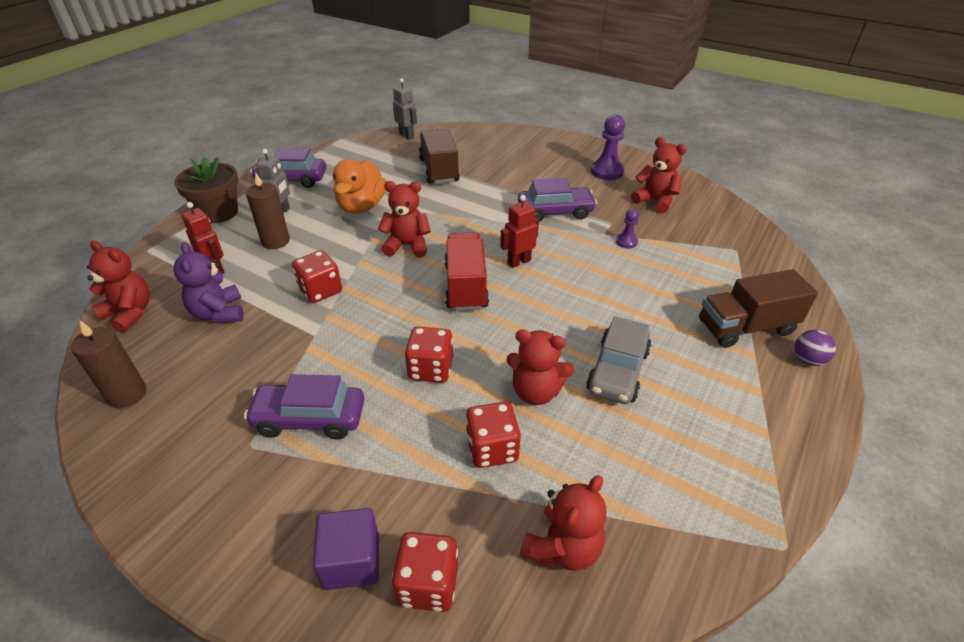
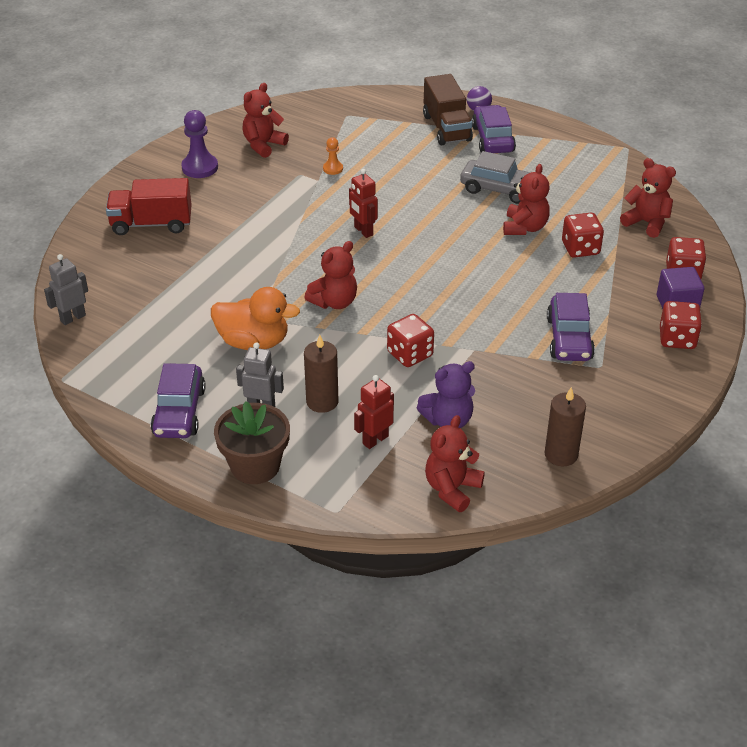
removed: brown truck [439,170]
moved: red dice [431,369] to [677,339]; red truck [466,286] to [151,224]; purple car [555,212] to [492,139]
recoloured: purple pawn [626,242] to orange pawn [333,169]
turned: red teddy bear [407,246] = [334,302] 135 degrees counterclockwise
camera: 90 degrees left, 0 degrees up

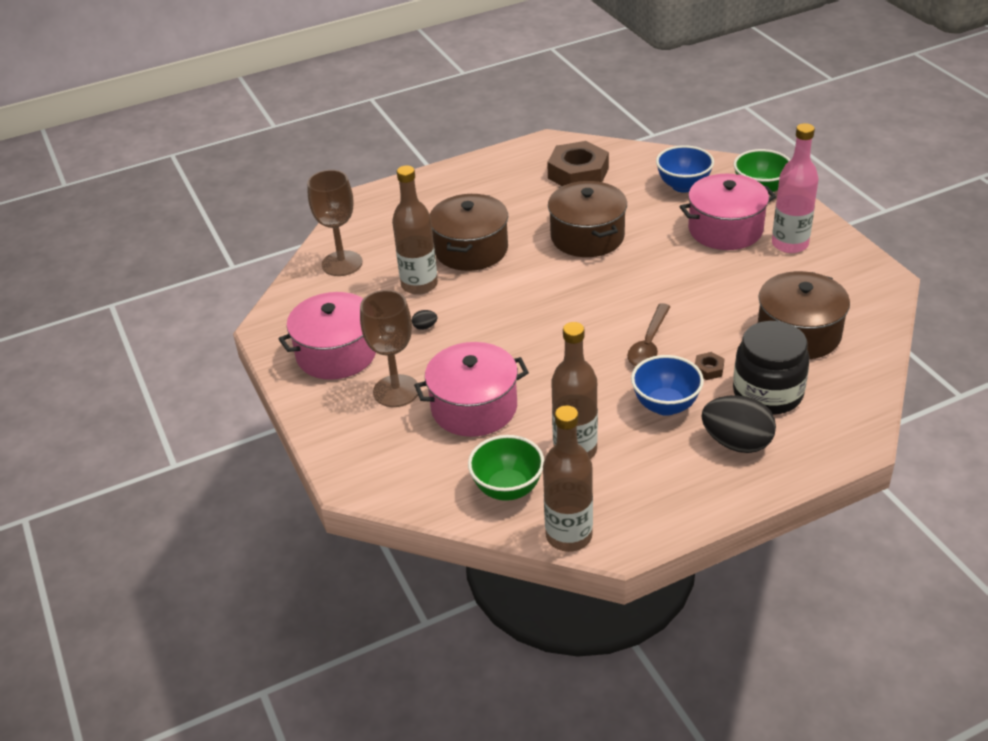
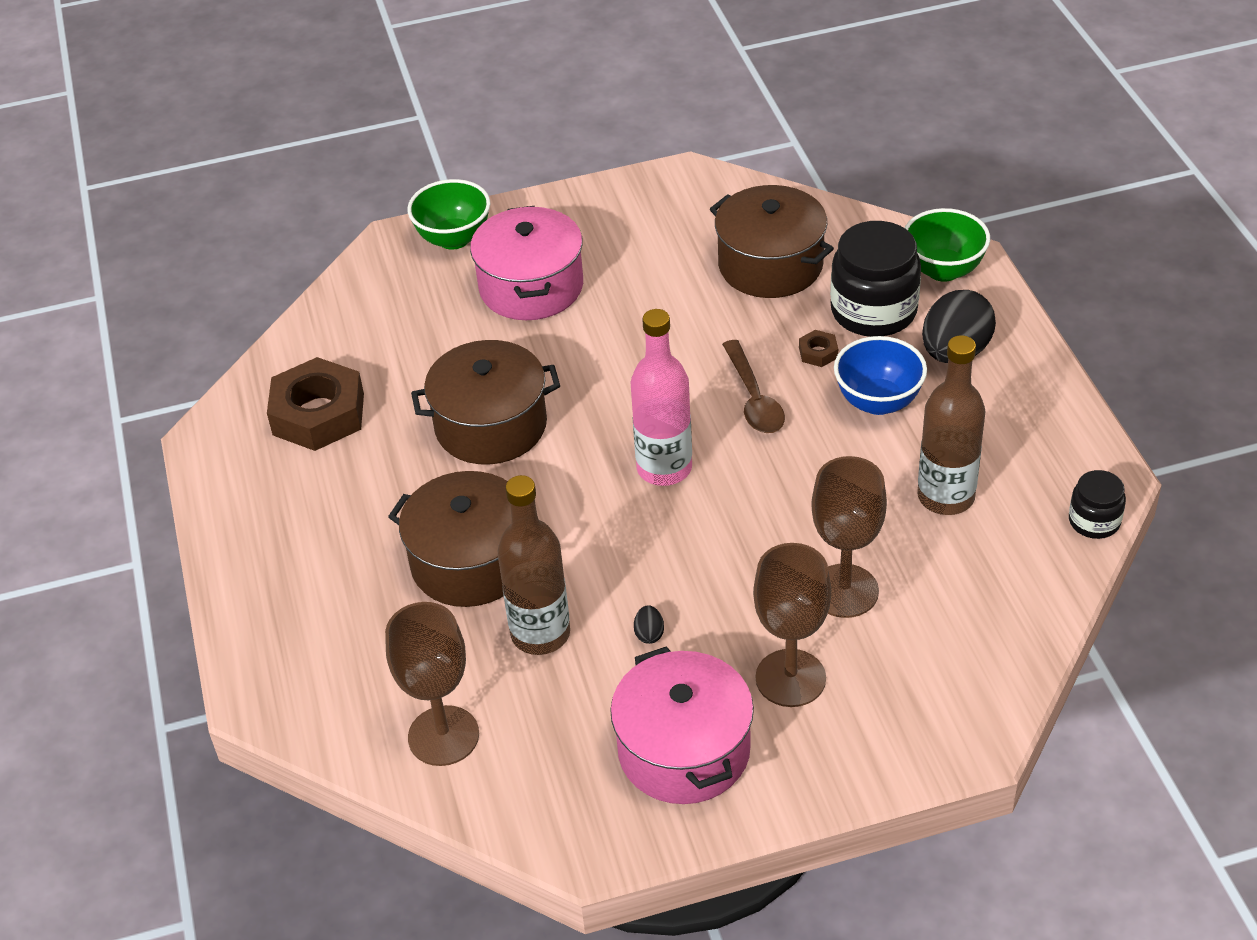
removed: blue bowl [683,186]
moved: green bowl [507,489] to [943,270]; pink bottle [789,244] to [664,468]
replaced: pink pot [474,407] to brown goblet [844,591]; brown bottle [569,535] to black jar [1094,521]
turned: brown spoon [649,343] = [753,398] 45 degrees clockwise
camera: 80 degrees left, 5 degrees up

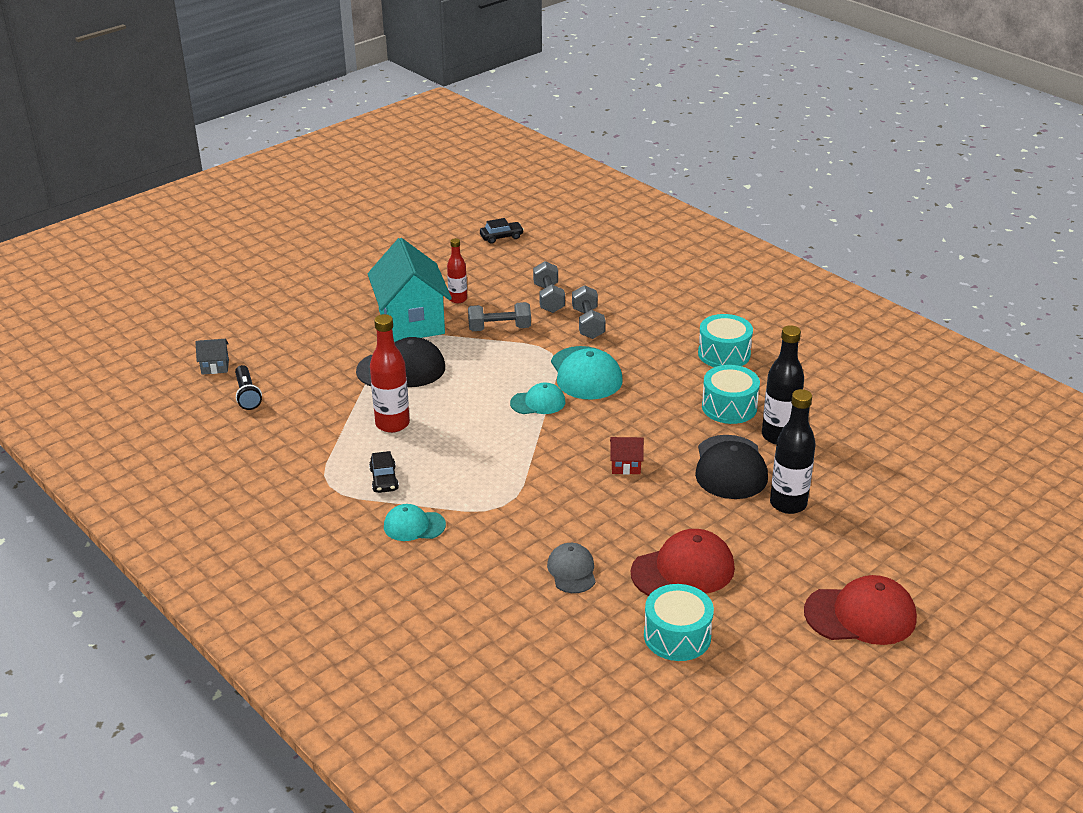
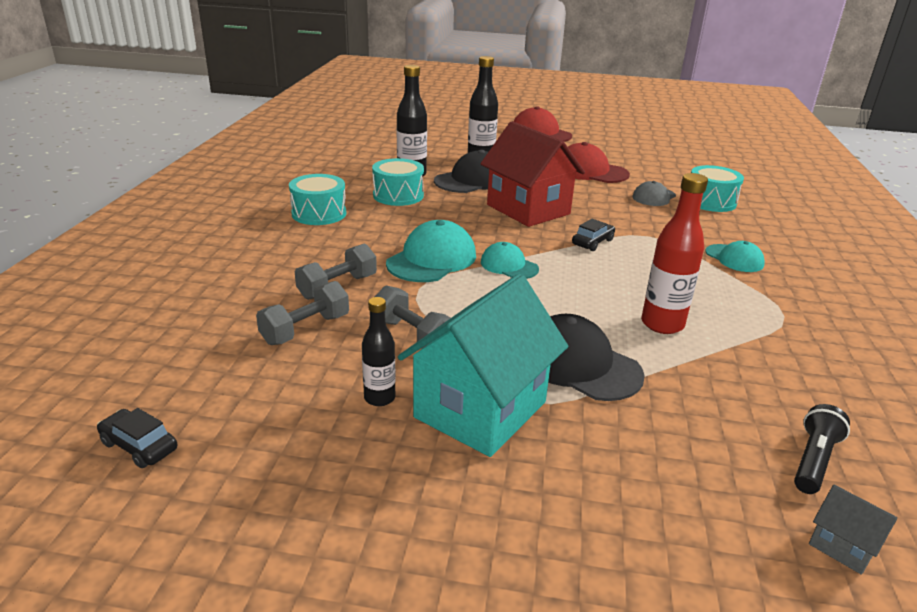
moved: black car [384,479] to [592,242]; turquoise drum [677,636] to [710,201]
recoloured: red bottle [458,299] to black bottle [379,398]
resized: red house [626,466] = [528,209] x2.50
camera: 130 degrees left, 5 degrees down

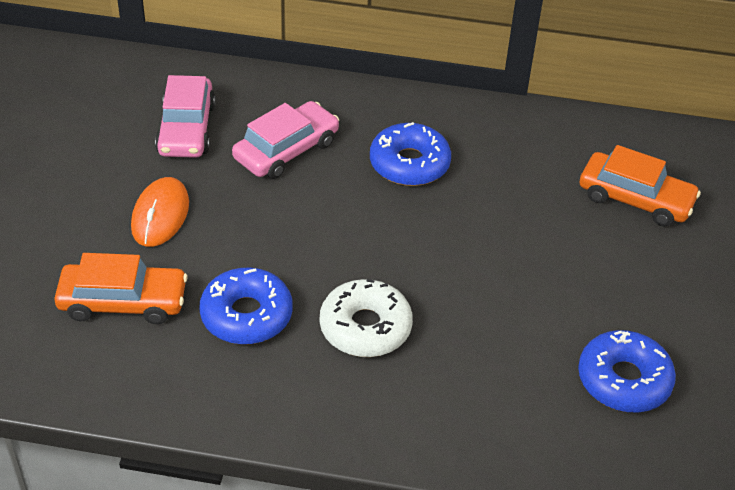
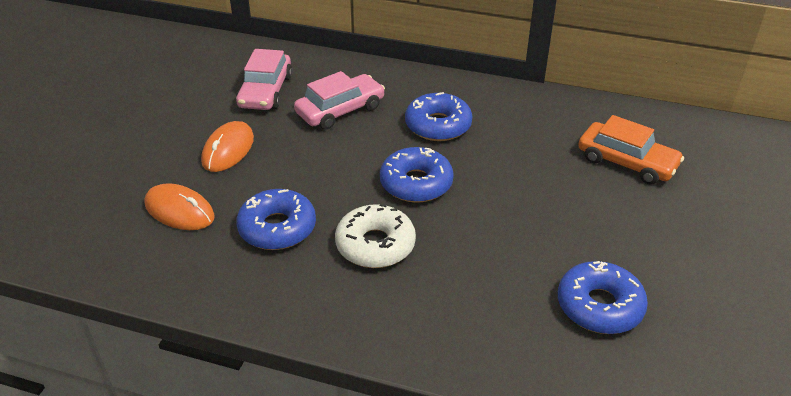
added: blue donut [416,183]
replaced: orange car [123,302] to orange mouse [179,211]
camera: 10 degrees right, 5 degrees down

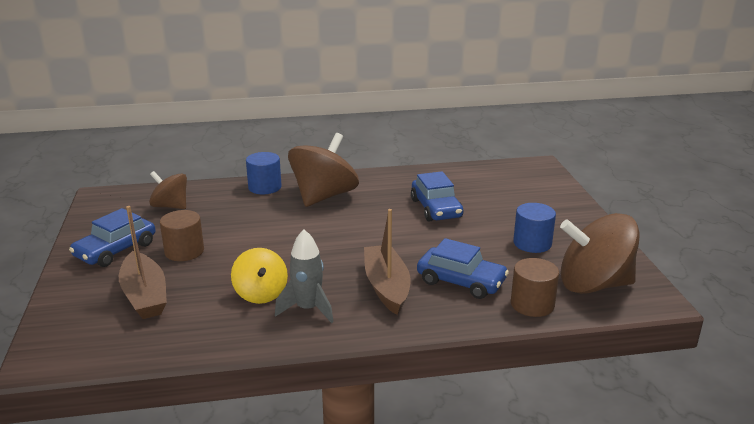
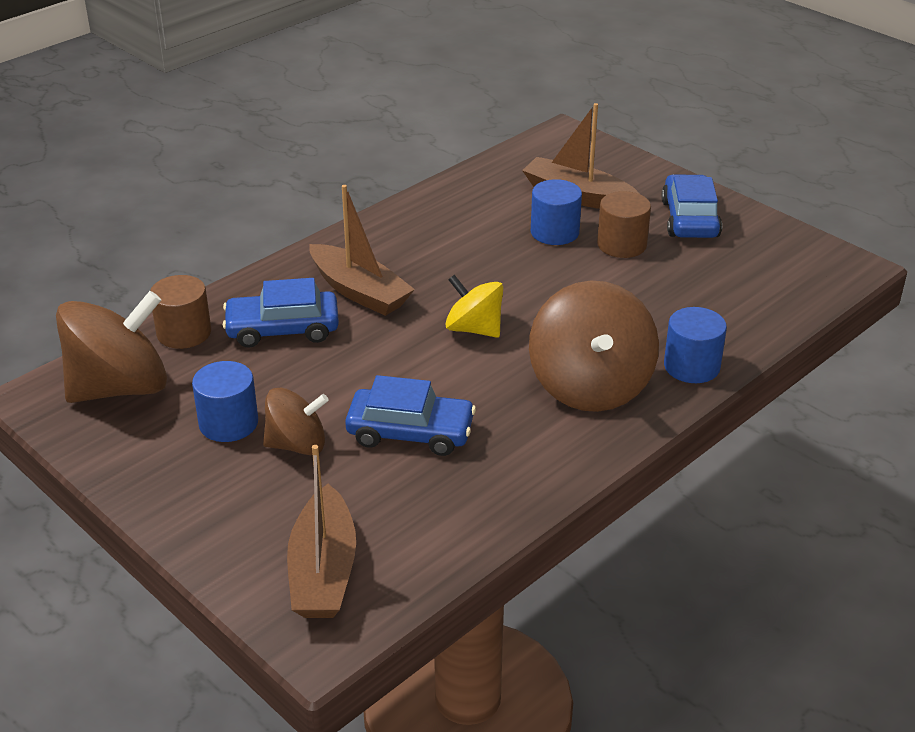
removed: grey rocket [308,309]
added: brown boat [323,571]; blue cylinder [554,232]
moved: brown spinning top [170,206] to [297,445]; yellow spinning top [261,293] to [474,329]
turned: blue car [436,208] = [410,432] 150 degrees clockwise
camera: 145 degrees right, 10 degrees up

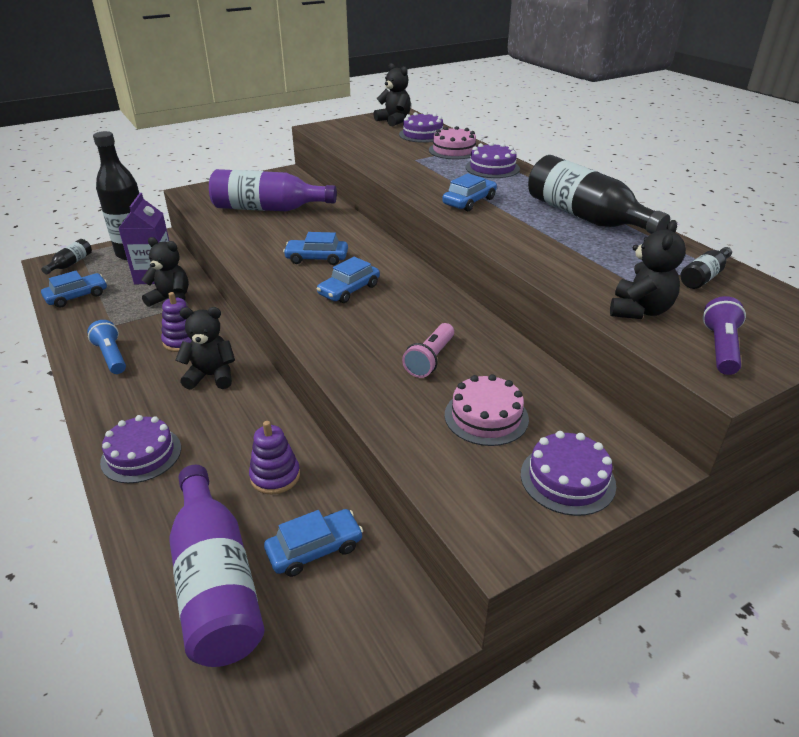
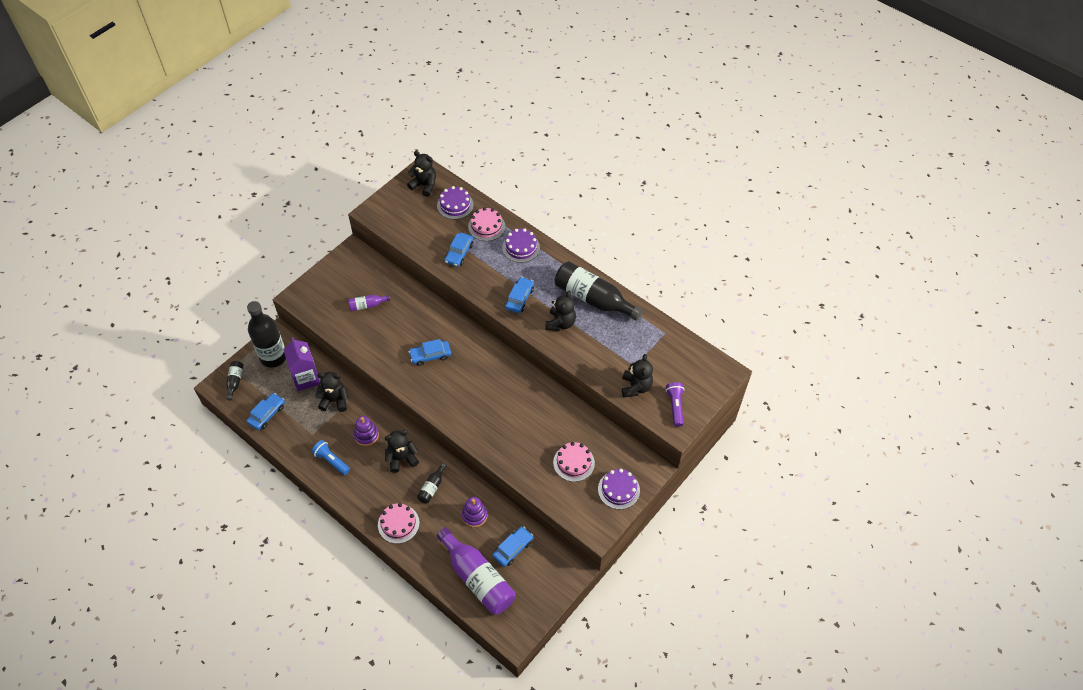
removed: pink flashlight [430,360]
added: black teddy bear [560,323]
moved: blue car [349,290] to [459,253]; black bottle [704,277] to [432,487]
recoloured: purple cake [141,454] to pink cake [398,524]
resized: purple bottle [268,209] = [367,305] x0.46
camera: 20 degrees left, 20 degrees up

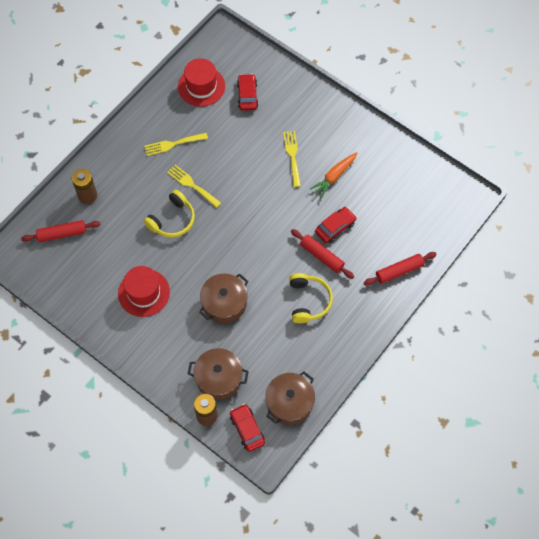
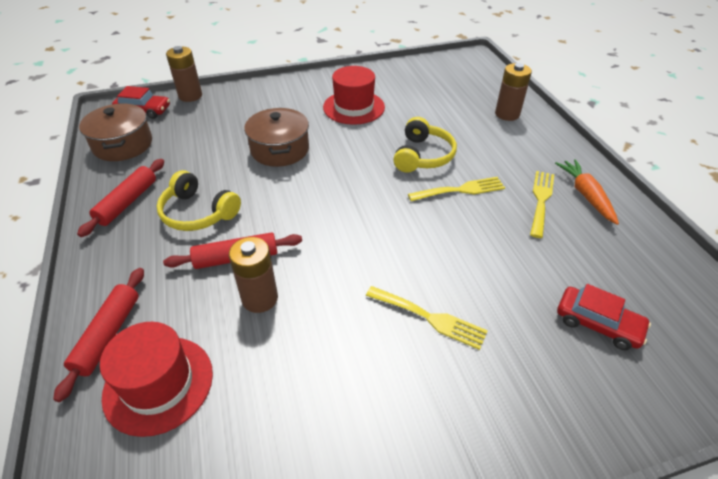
removed: brown pot [218,378]
moved: red rolling pin [62,234] to [127,202]; red hat [201,86] to [158,384]; orange carrot [334,176] to [585,195]
replaced: red car [335,227] to brown battery [260,298]
turned: yellow headphones [172,220] = [423,156] 150 degrees counterclockwise
camera: 125 degrees right, 20 degrees down

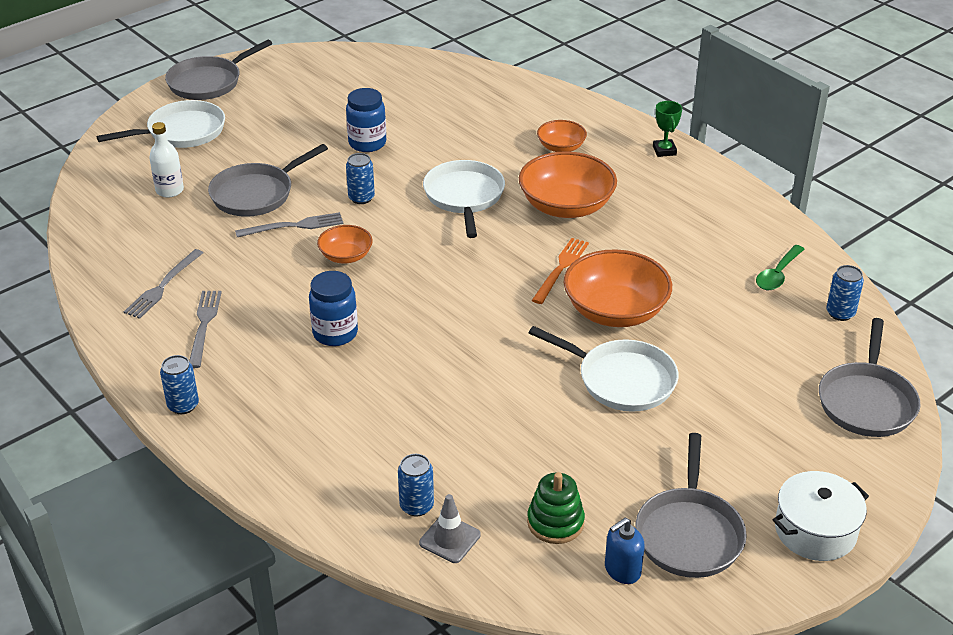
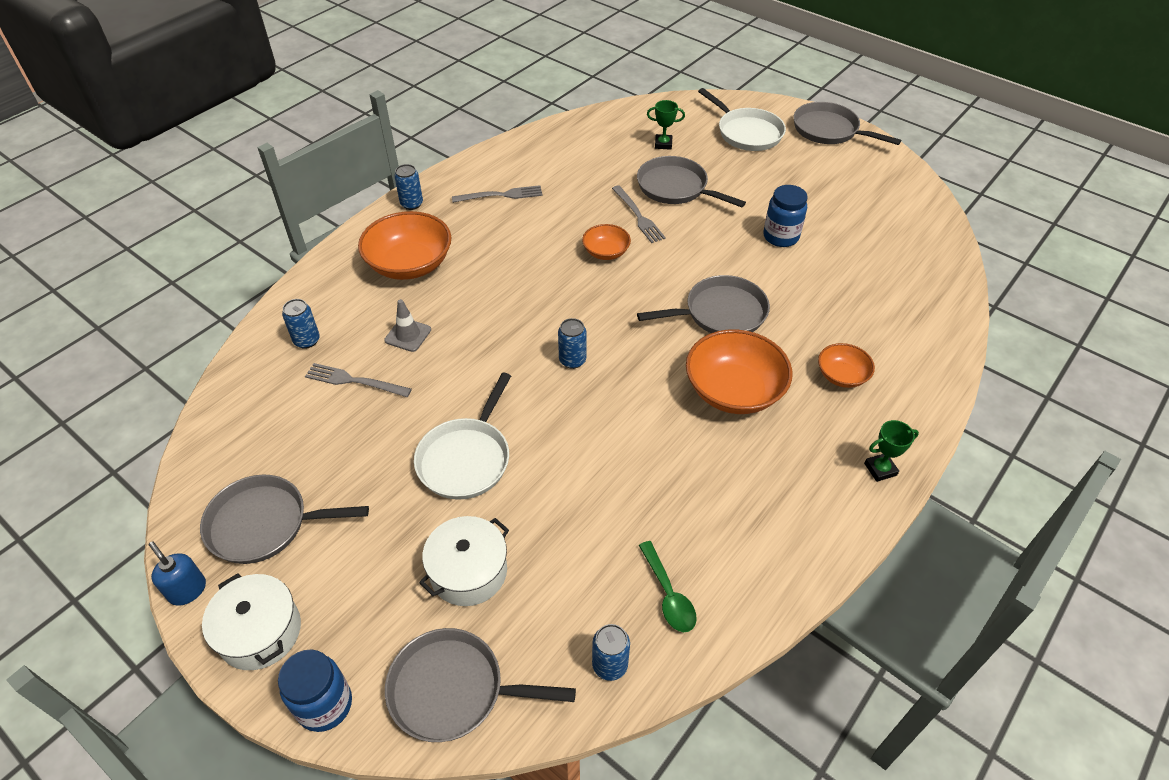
removed: green stacking toy [555,522]; orange fork [561,269]
added: white pot [468,571]
moved: grey fork [163,286] to [355,381]; blue jar [335,333] to [325,705]; blue can [361,198] to [572,360]; grey traffic cone [450,539] to [408,335]; orange bowl [615,311] to [409,264]; blue soap dispenser [622,570] to [187,590]
replaced: white bottle [170,190] to green trophy [663,144]
recoloured: white pan [464,197] to grey pan [720,313]
turned: green spoon [777,274] = [668,595] 135 degrees counterclockwise
camera: 80 degrees right, 10 degrees up

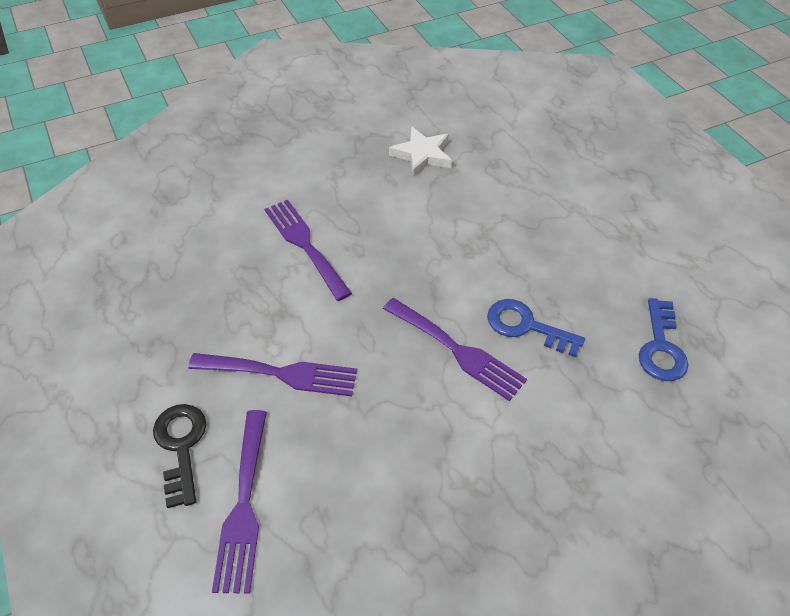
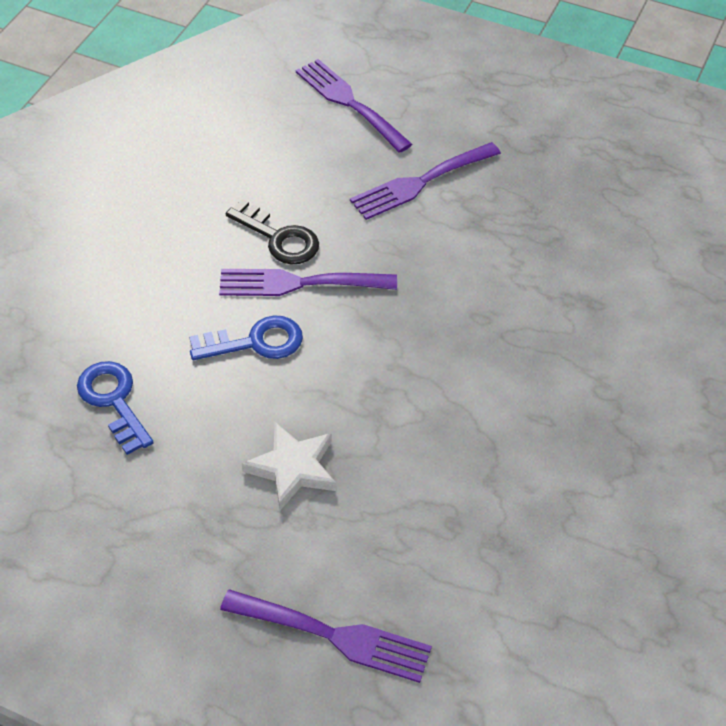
moved: black key [181,446] to [279,238]; purple fork [304,245] to [334,636]; white star [422,155] to [293,468]
camera: 140 degrees right, 0 degrees up

